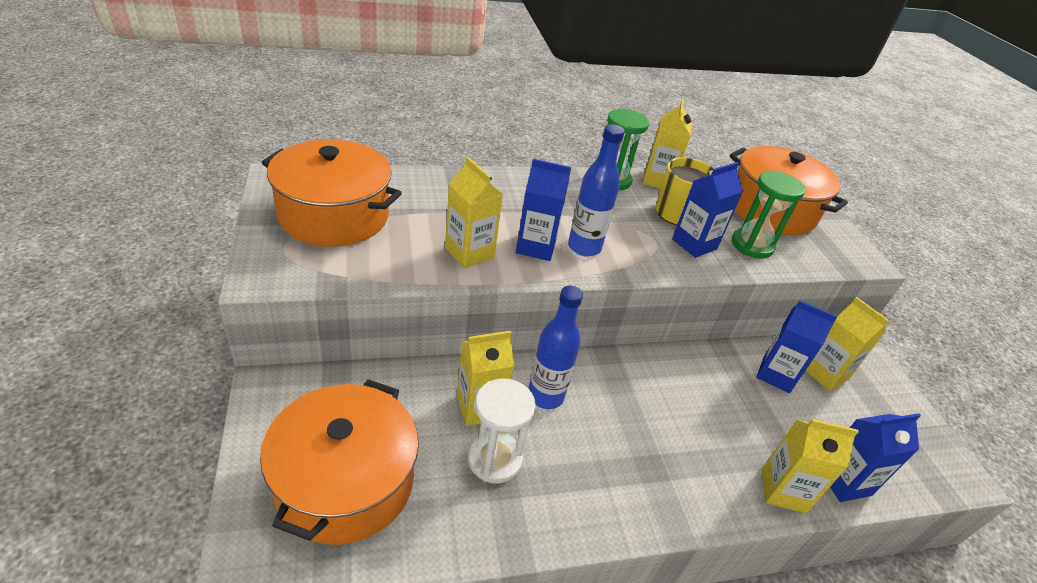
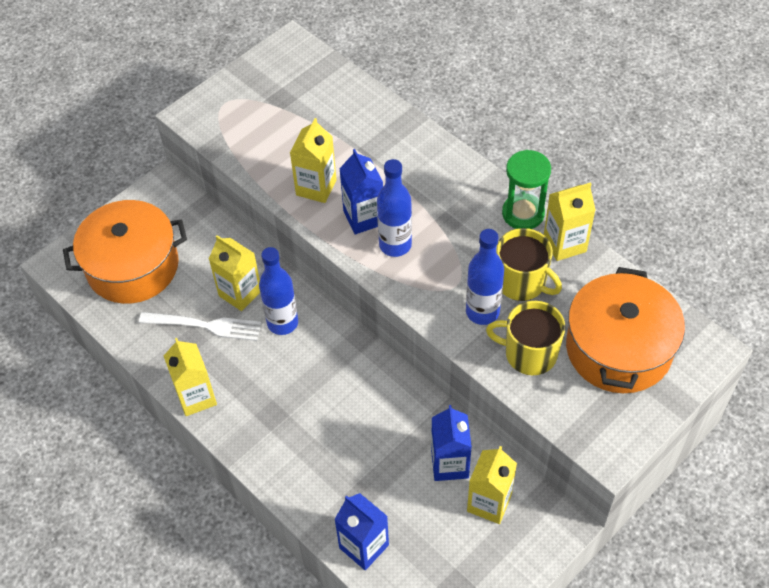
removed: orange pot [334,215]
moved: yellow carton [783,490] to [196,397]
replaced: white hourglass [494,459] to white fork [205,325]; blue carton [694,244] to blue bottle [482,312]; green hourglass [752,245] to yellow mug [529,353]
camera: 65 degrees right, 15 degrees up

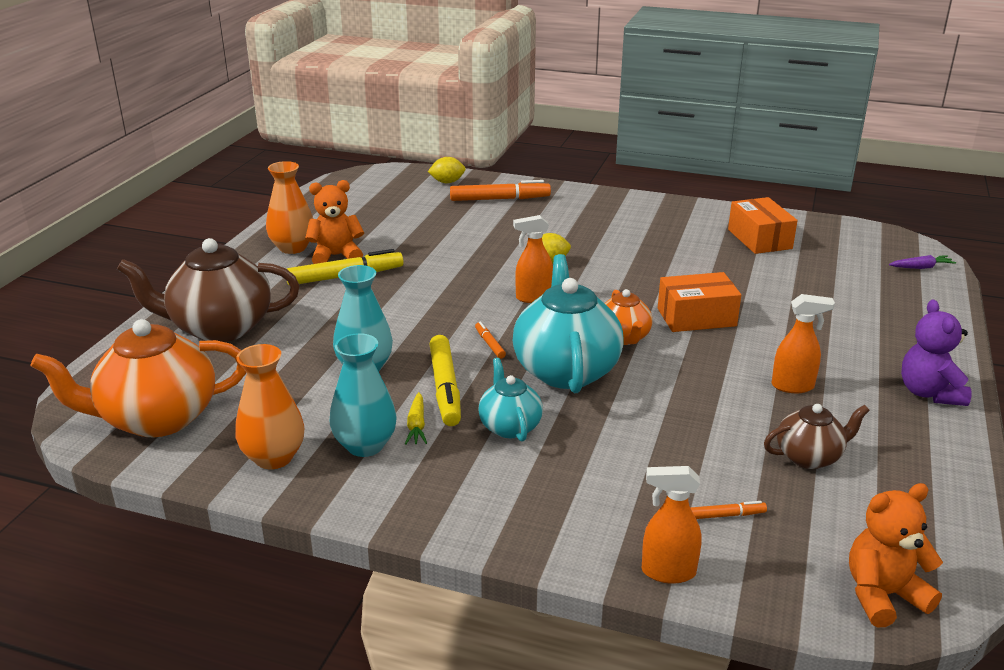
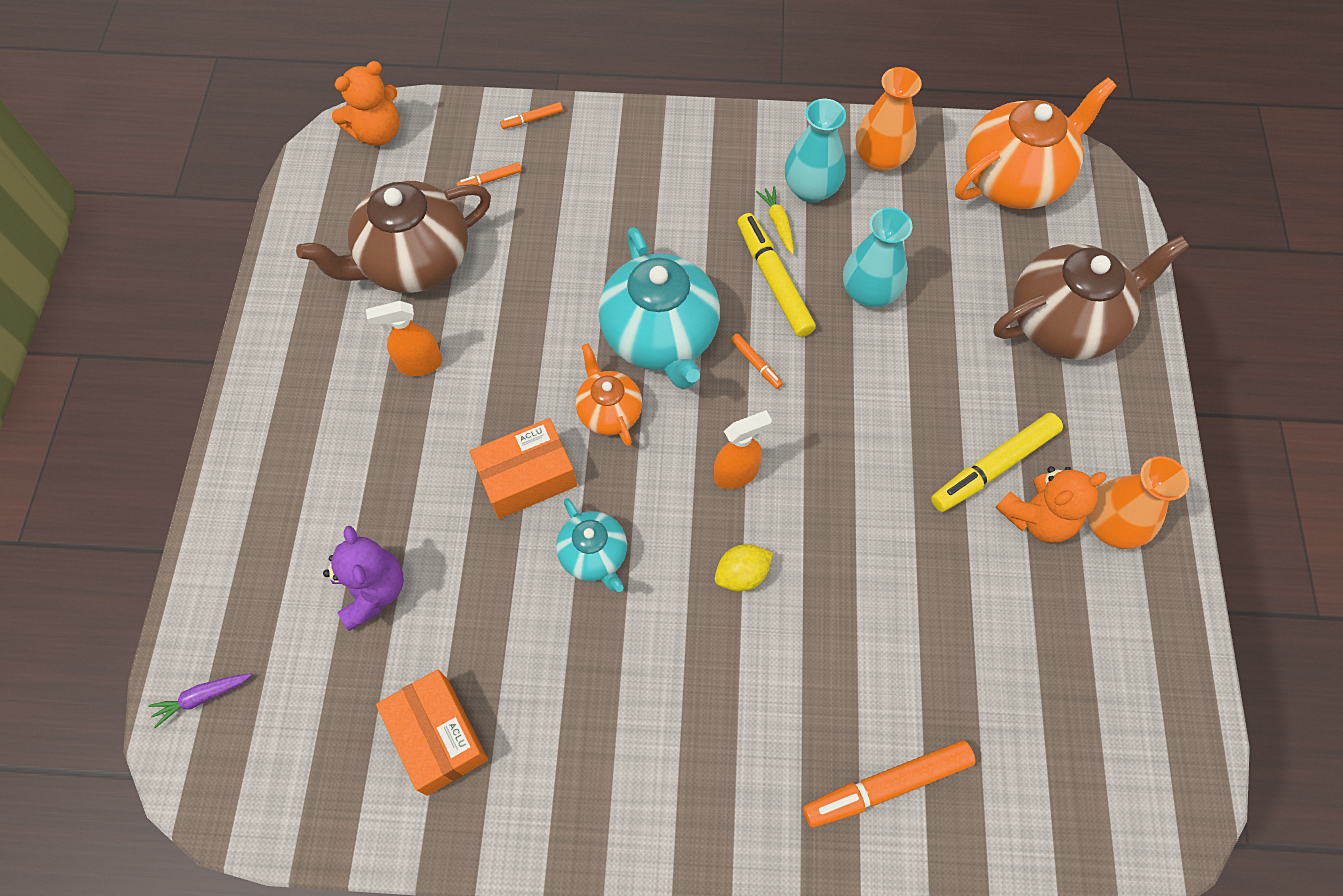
removed: yellow lemon [447,182]
moved: turquoise teapot [510,426] to [594,556]; purple teddy bear [929,393] to [372,590]
replaced: orange spray bottle [667,572] to orange marker [532,119]
resized: brown teapot [809,457] = [414,262] x1.85
camera: 165 degrees right, 35 degrees up

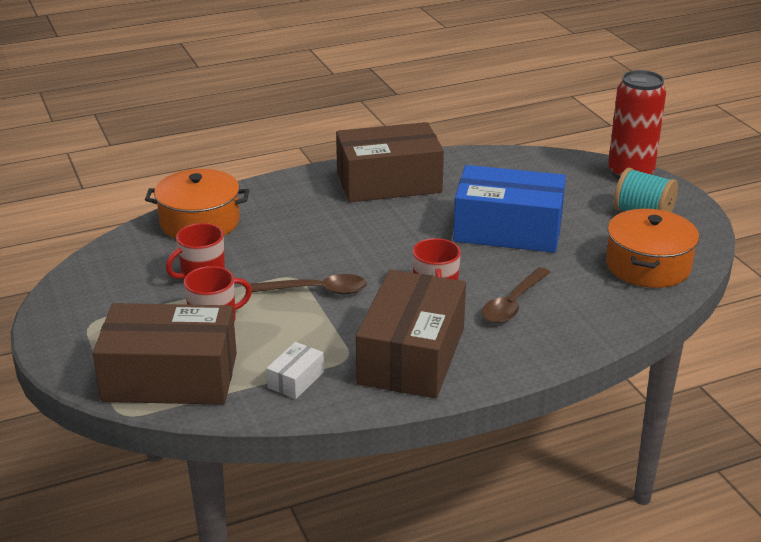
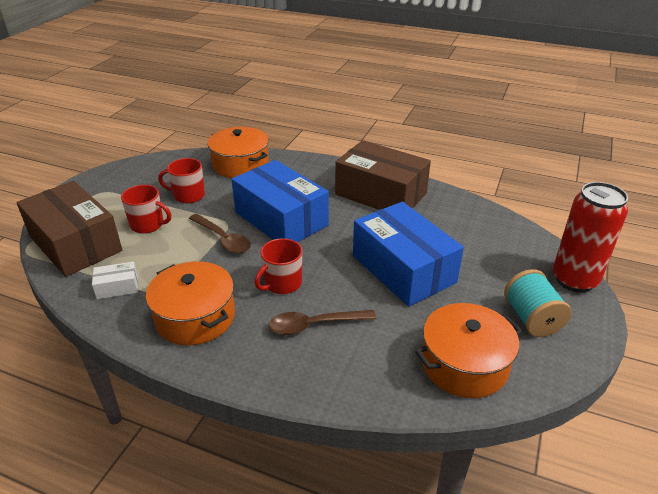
added: blue box [281,219]
replaced: brown box [411,355] to orange pot [195,317]
camera: 45 degrees right, 5 degrees up

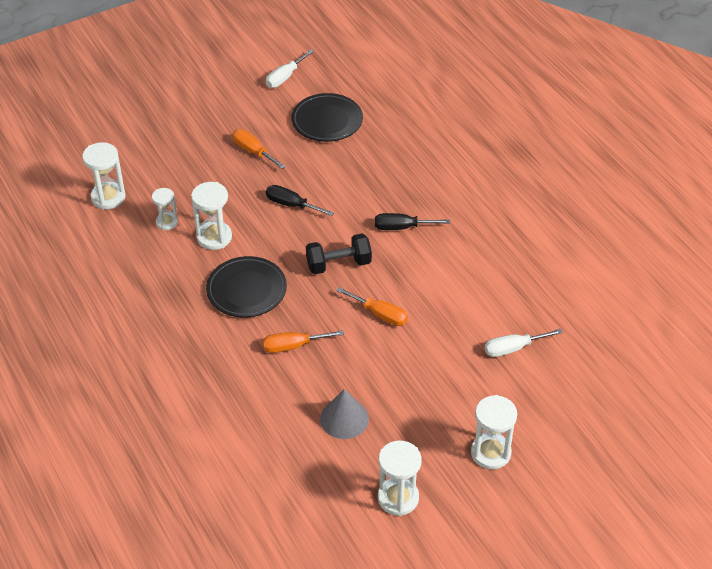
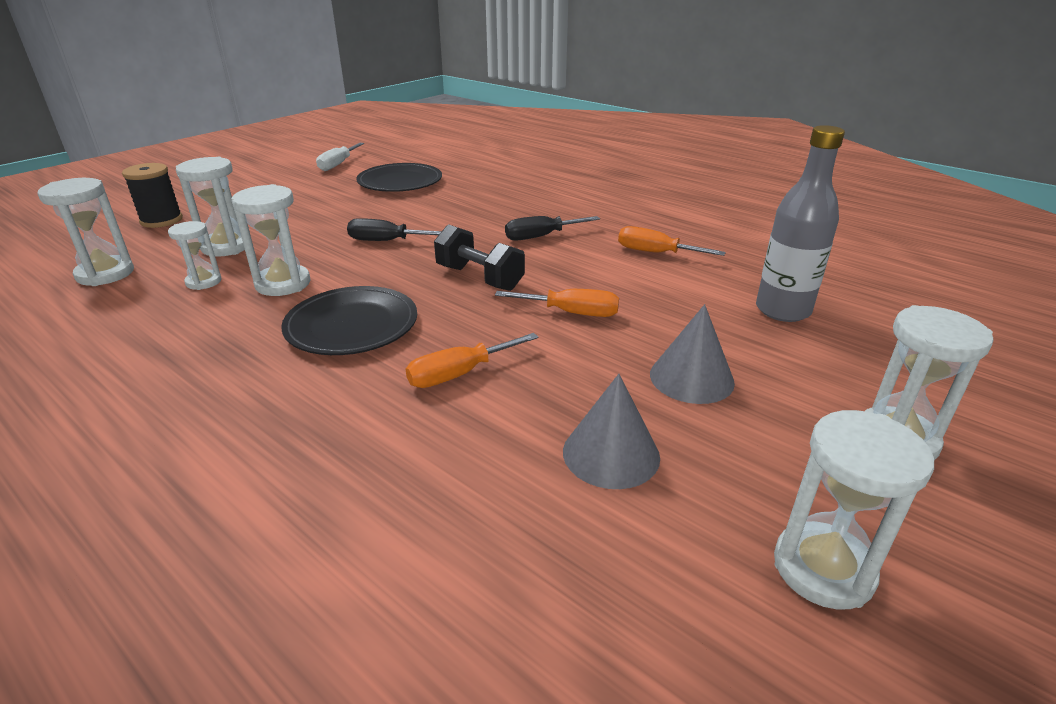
added: black spool [161,220]; white hourglass [226,247]; grey cone [691,378]
moved: orange screwdriver [253,151] to [655,253]
replaced: white screwdriver [513,348] to grey bottle [782,310]
turned: black dumbbell [338,264] = [479,278] 75 degrees clockwise
camera: 20 degrees left, 15 degrees down

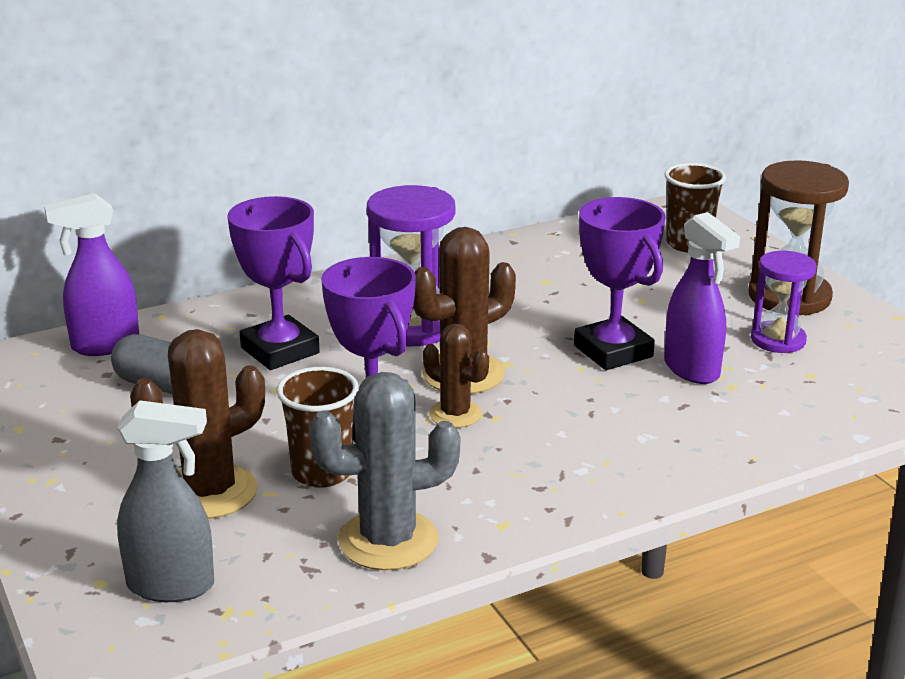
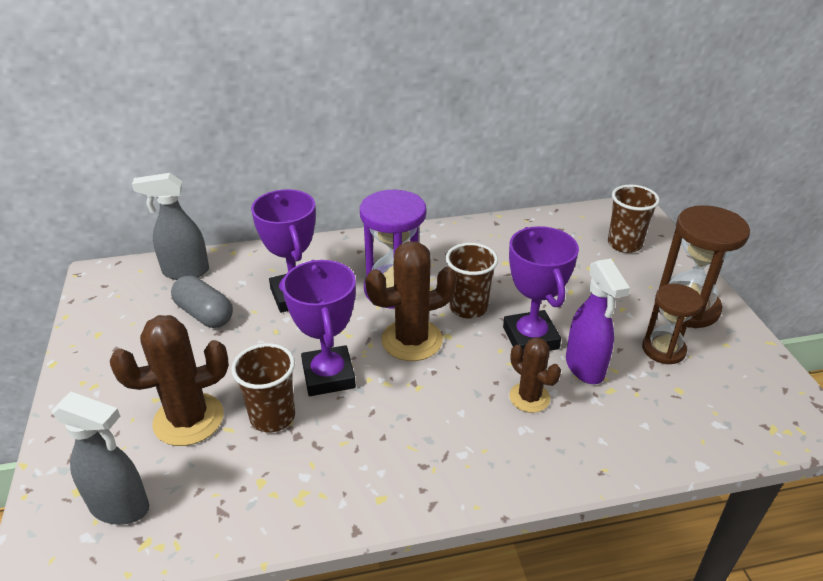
removed: grey cactus [388,540]
added: brown cup [468,308]
moved: brown cactus [455,414] to [529,397]
recoloured: purple spray bottle [105,346] to grey spray bottle [185,272]; purple hourglass [778,340] to brown hourglass [663,349]
camera: 15 degrees right, 10 degrees up

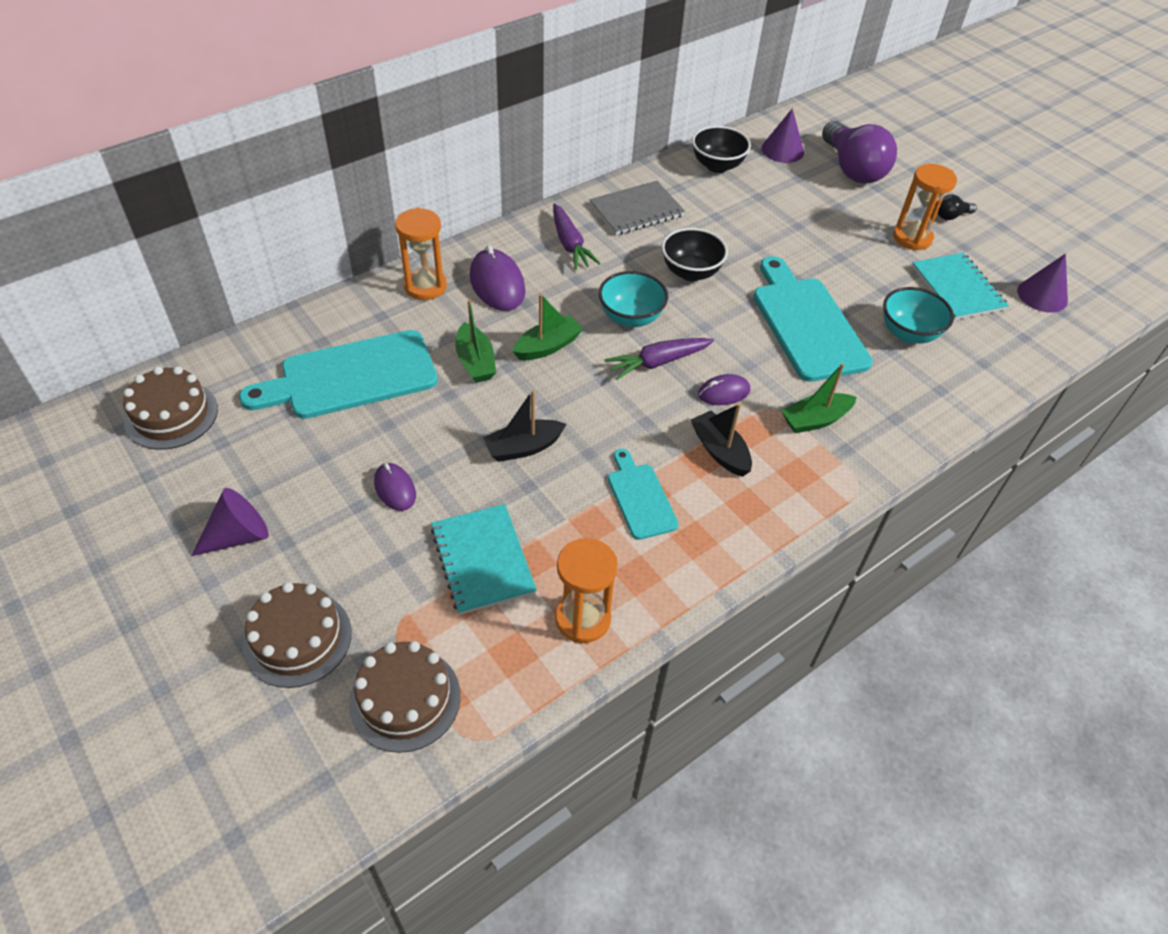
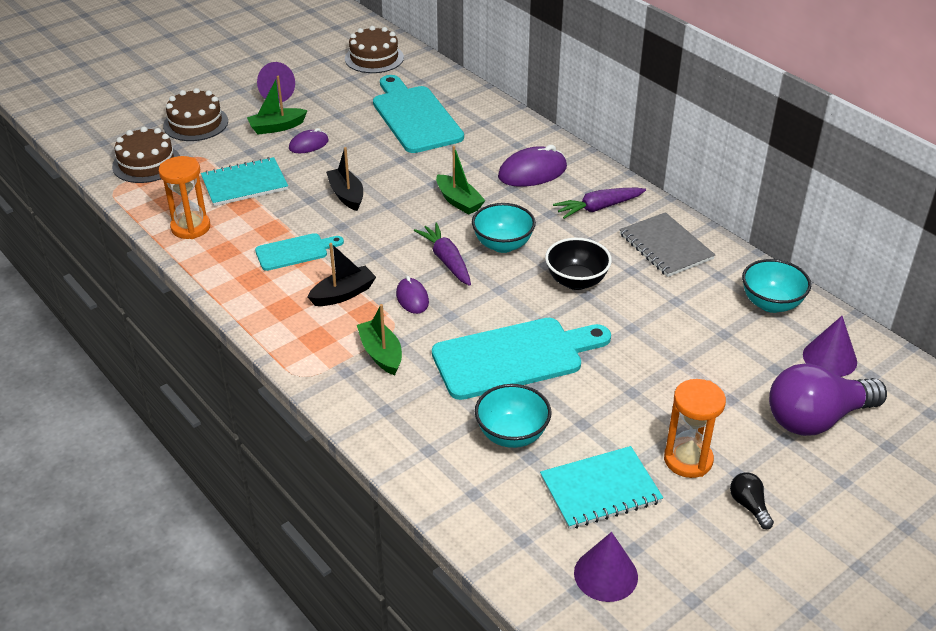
removed: orange hourglass [425,286]
moved: green boat [475,362] to [277,127]
recoloured: black bowl [717,166] to turquoise bowl [771,303]
camera: 90 degrees right, 10 degrees down

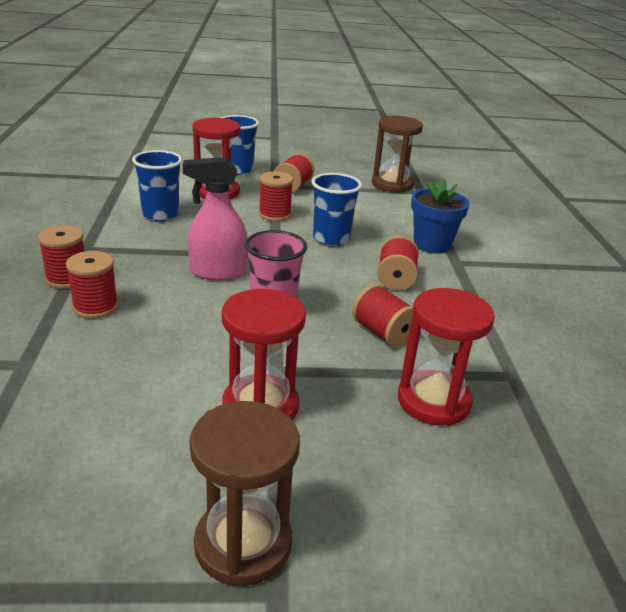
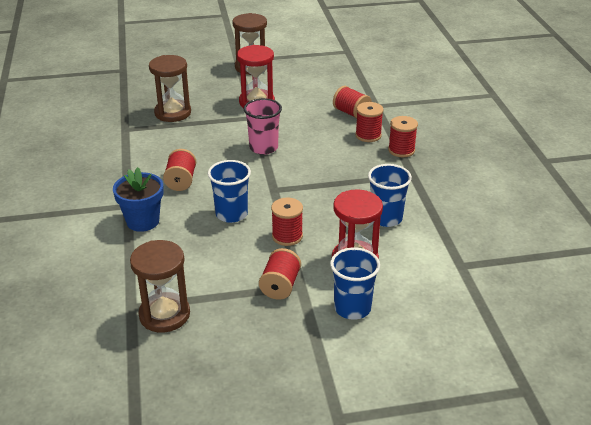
removed: pink spray bottle [217,272]
moved: red spool [383,333] to [351,113]
recoloured: red hourglass [433,401] to brown hourglass [173,113]
camera: 175 degrees right, 5 degrees up

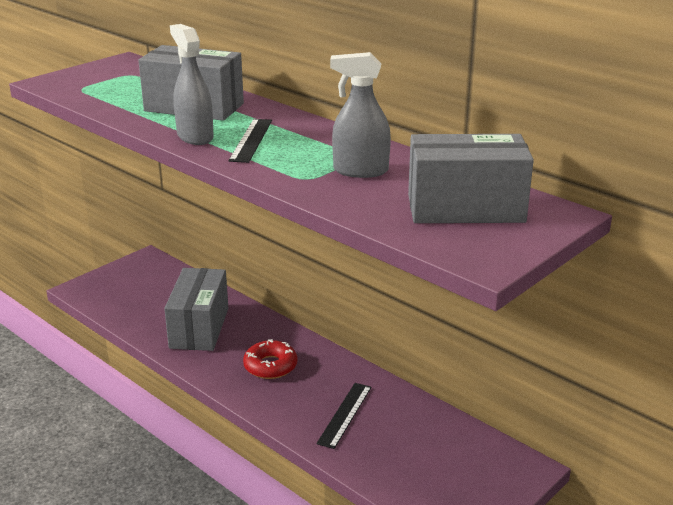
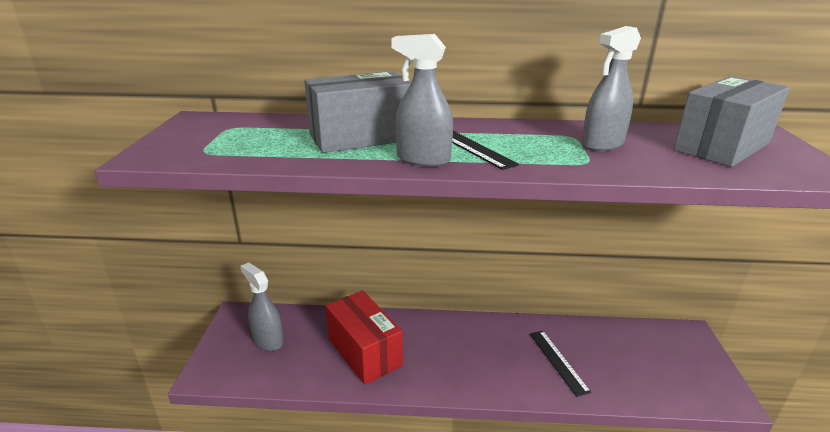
removed: red donut [270,366]
added: grey spray bottle [268,340]
recoloured: grey box [199,328] to red box [364,352]
camera: 40 degrees left, 0 degrees up

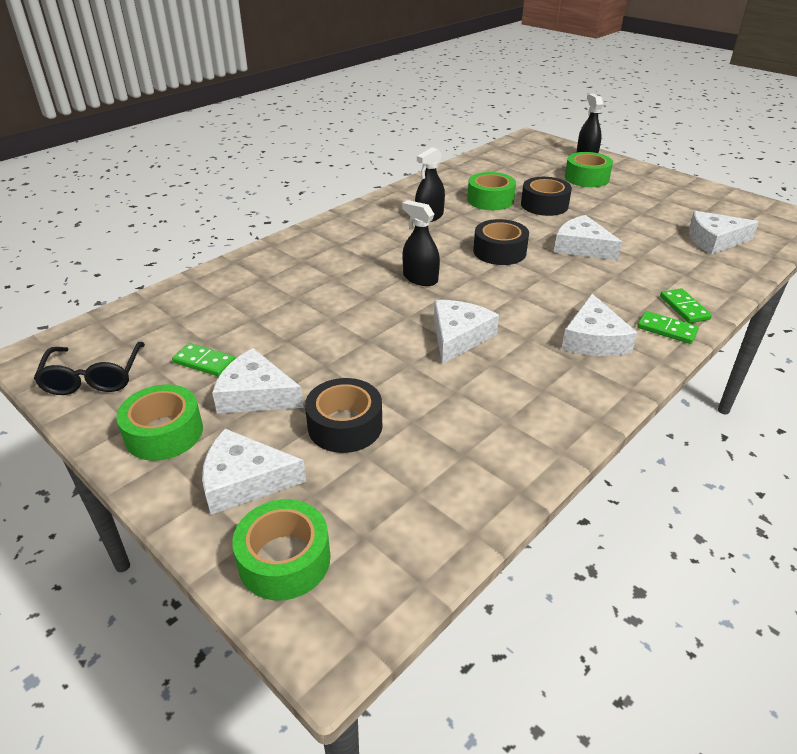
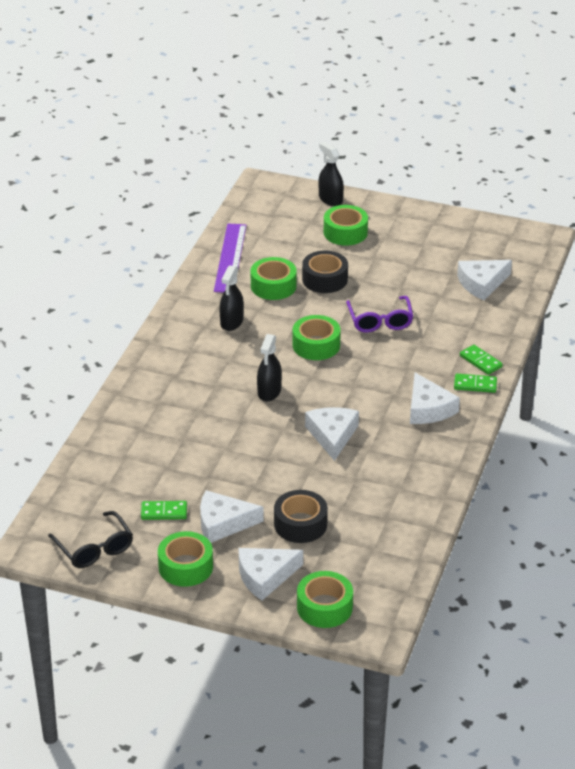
added: purple ruler [230,258]
replaced: white cheese [582,247] to purple glasses [380,321]
recoloured: black tape [499,251] to green tape [316,345]
turned: black spray bottle [420,278] = [269,391] 90 degrees counterclockwise
camera: 25 degrees left, 0 degrees up

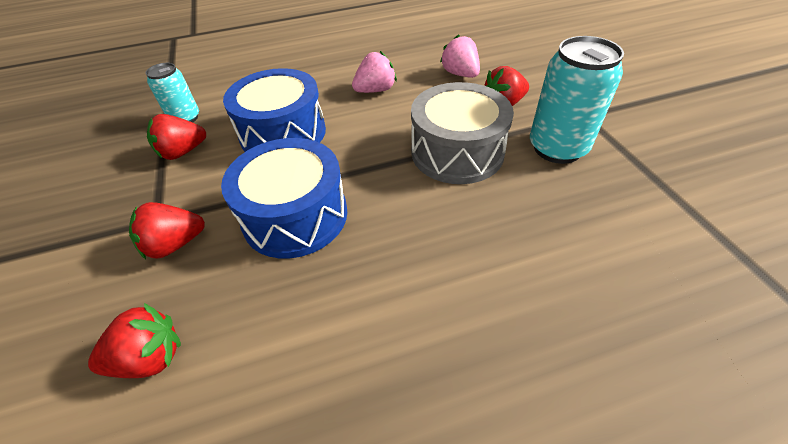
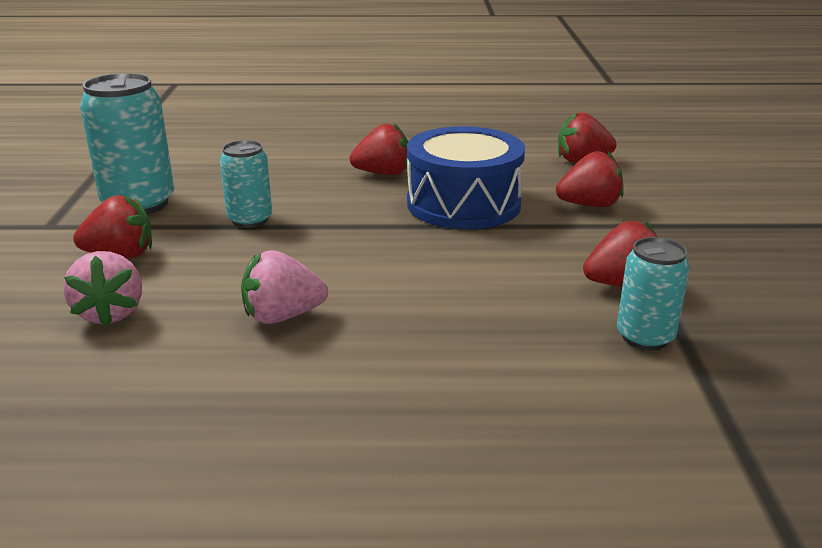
removed: blue drum [283,133]
added: red strawberry [383,173]
replaced: grey drum [457,152] to turquoise can [250,220]
camera: 165 degrees left, 20 degrees down

